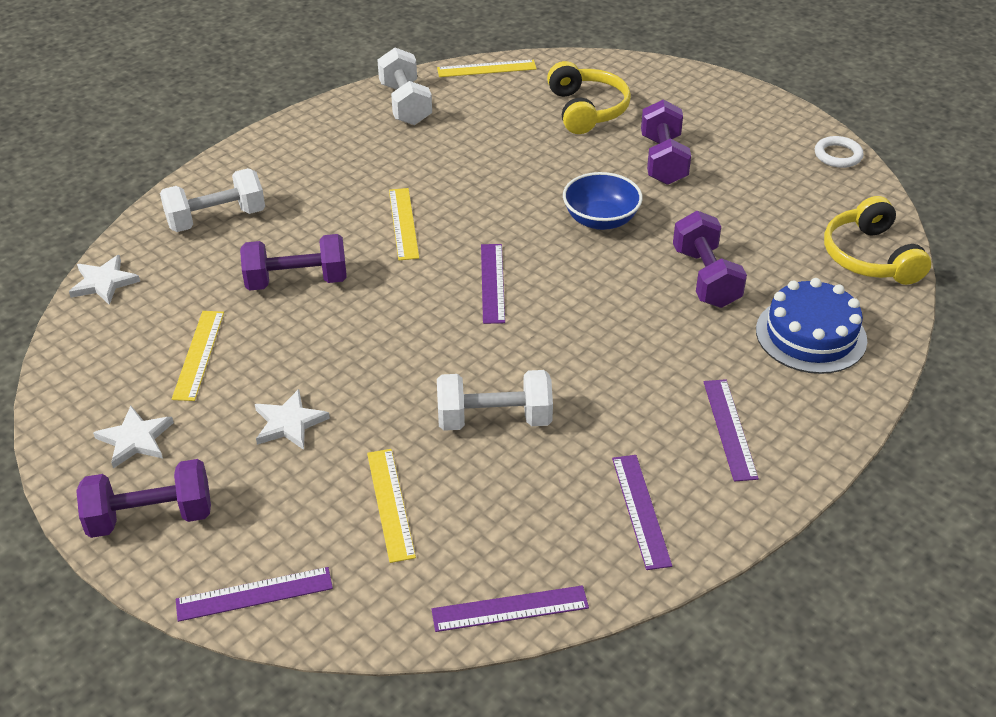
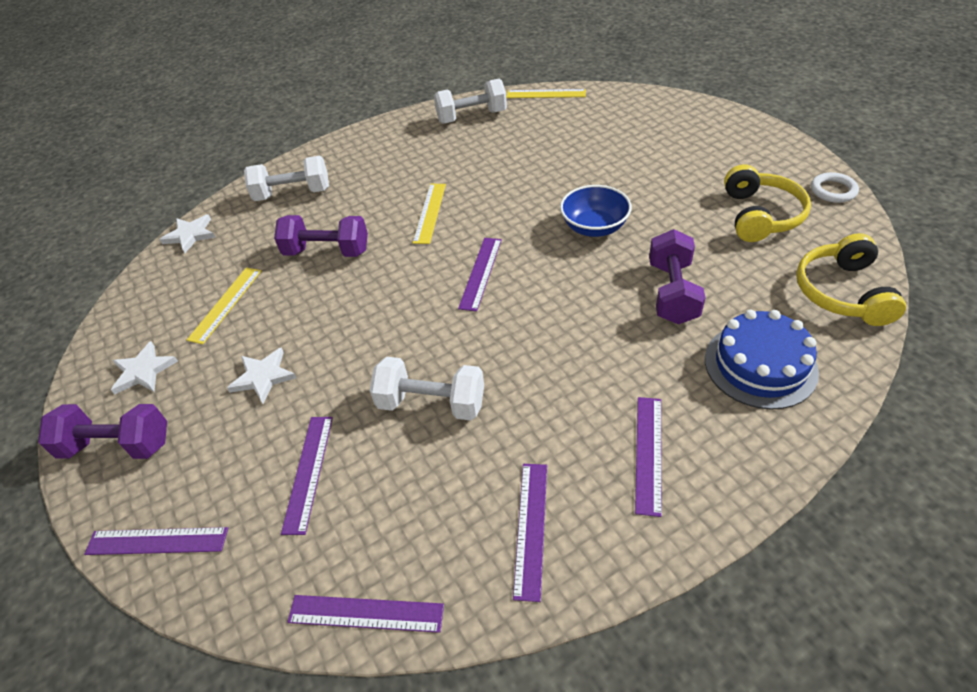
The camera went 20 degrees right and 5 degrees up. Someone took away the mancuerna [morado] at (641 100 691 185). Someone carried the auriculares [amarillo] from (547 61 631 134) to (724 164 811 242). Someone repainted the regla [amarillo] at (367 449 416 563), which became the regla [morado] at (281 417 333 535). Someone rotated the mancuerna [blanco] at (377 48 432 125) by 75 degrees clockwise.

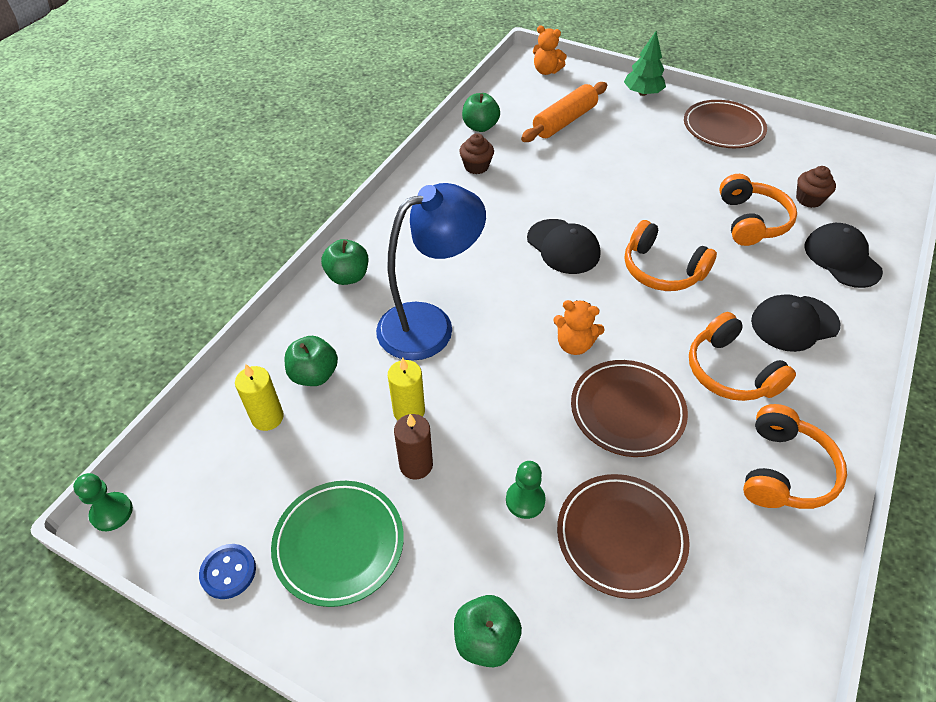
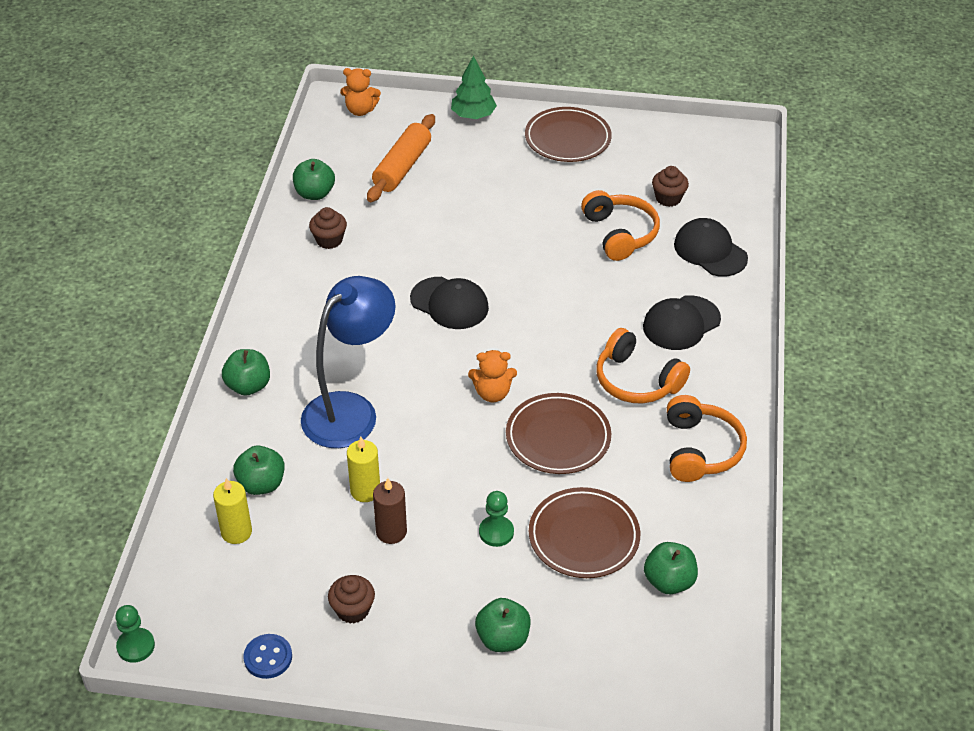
The camera went 20 degrees left and 5 degrees down. Someone took away the auriculares [naranja] at (625 220 717 291). Someone put down the manzana [verde] at (644 542 698 594). Someone swapped the plato [verde] at (271 481 404 607) for the magdalena [marrón] at (328 575 375 624).

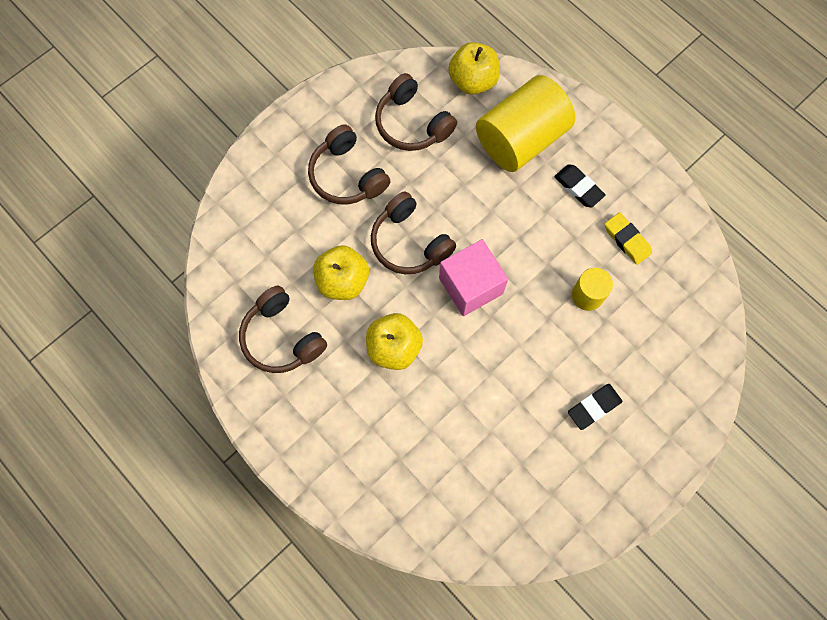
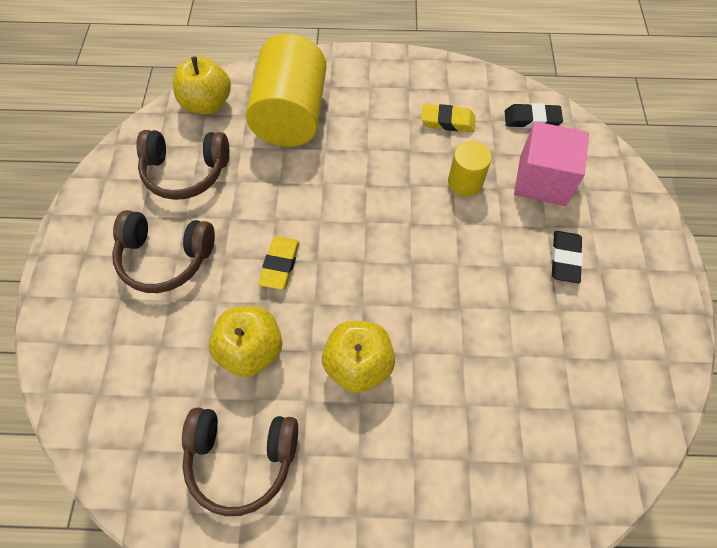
The camera went 45 degrees left and 10 degrees down. Someone carried the cubo [rosa] from (439 239 508 316) to (514 122 589 206). Someone carried the goma de borrar [negro] from (554 164 606 207) to (505 103 563 128). Someone swapped the auriculares [marrón] at (371 191 456 274) for the goma de borrar [amarillo] at (258 236 300 290).

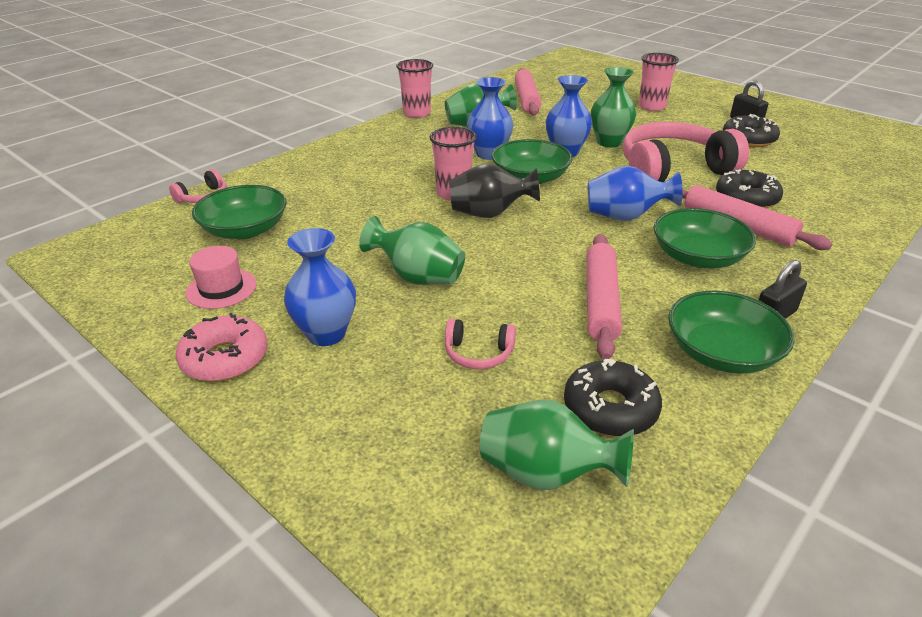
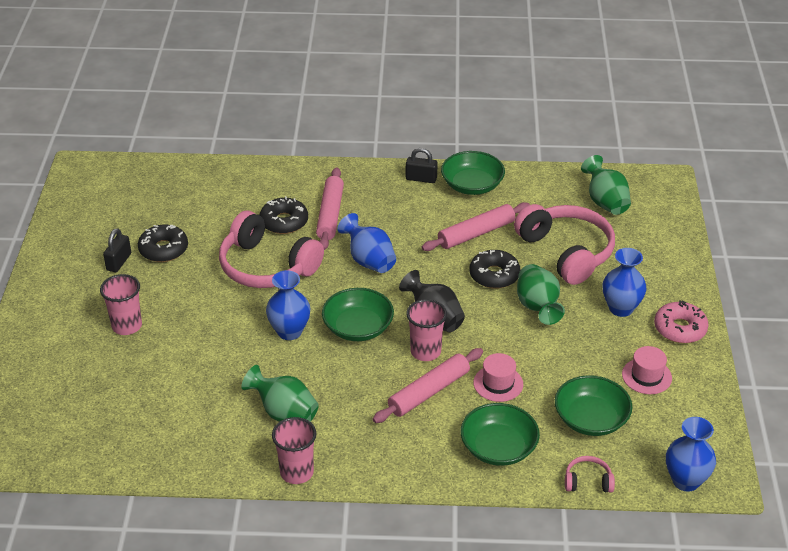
The camera went 130 degrees left and 5 degrees up. Someone took away the florero [verde] at (591 67 636 147). Someone put down the sombrero [rosa] at (473 353 523 402). Someone carried the florero [azul] from (467 77 513 160) to (666 417 716 492). Someone carried the rodillo [rosa] from (515 68 542 115) to (373 348 483 423). Someone carried the rosquilla [negro] from (564 359 662 437) to (469 250 521 289). Someone carried the cuenco [verde] from (653 208 756 268) to (461 403 540 466). Someone scaled the auriculares [rosa] at (445 319 516 369) by 2.33.

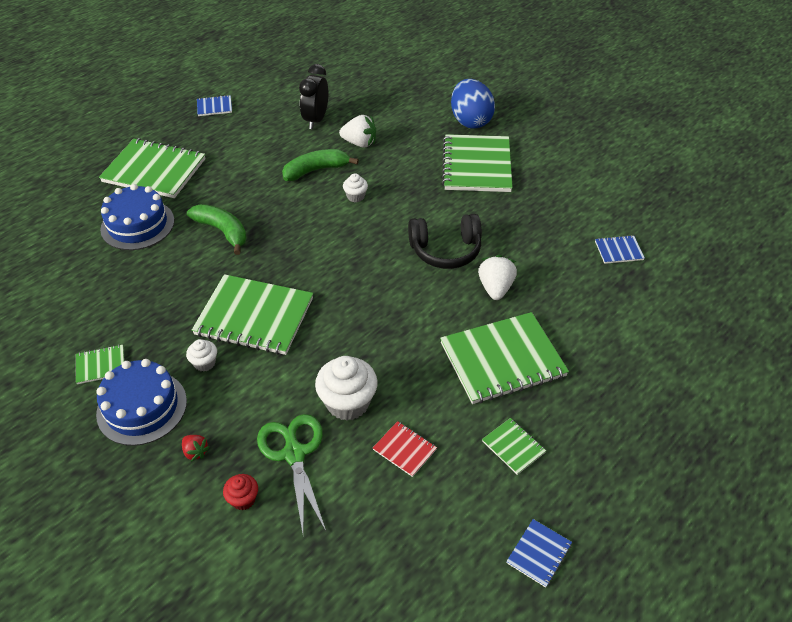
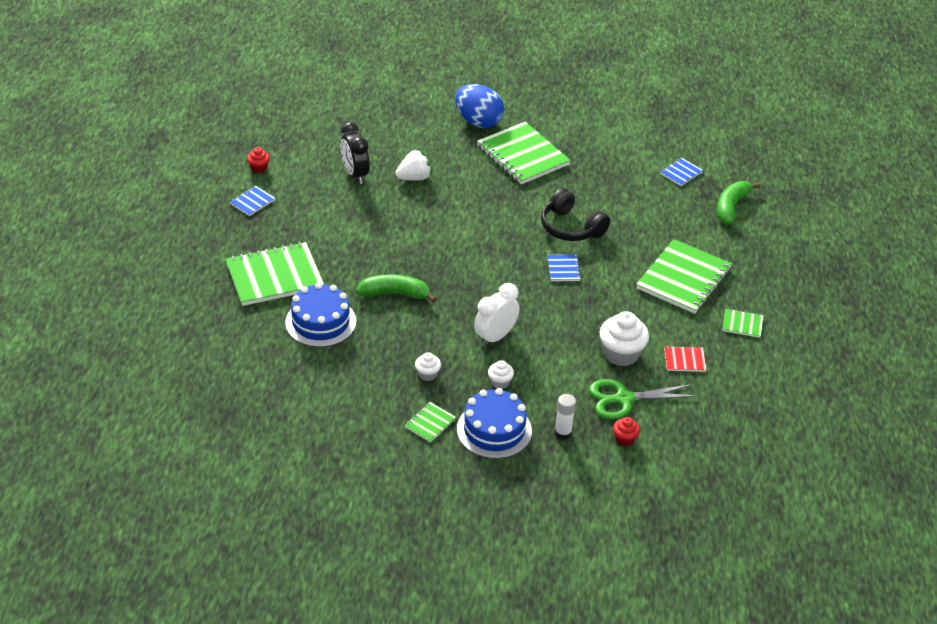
The camera went 40 degrees left and 5 degrees down. Someone took away the fresa [blanco] at (478 255 517 300). Someone put down the magdalena [rojo] at (247 147 270 173). Someone carried the plátano [verde] from (282 149 359 181) to (717 181 760 225). Someone carried the magdalena [blanco] from (343 173 368 202) to (415 352 441 381). Someone carried the cuaderno [azul] from (506 519 572 587) to (547 254 581 281). Someone swapped the fresa [rojo] at (182 435 210 462) for the barra de pegamento [blanco] at (555 394 576 439). Someone swapped the cuaderno [verde] at (192 274 313 355) for the despertador [blanco] at (474 283 519 347). Someone rotated the tijeras [verde] at (257 414 326 533) by 45 degrees counterclockwise. Someone rotated the auriculares [negro] at (408 214 482 269) by 90 degrees clockwise.

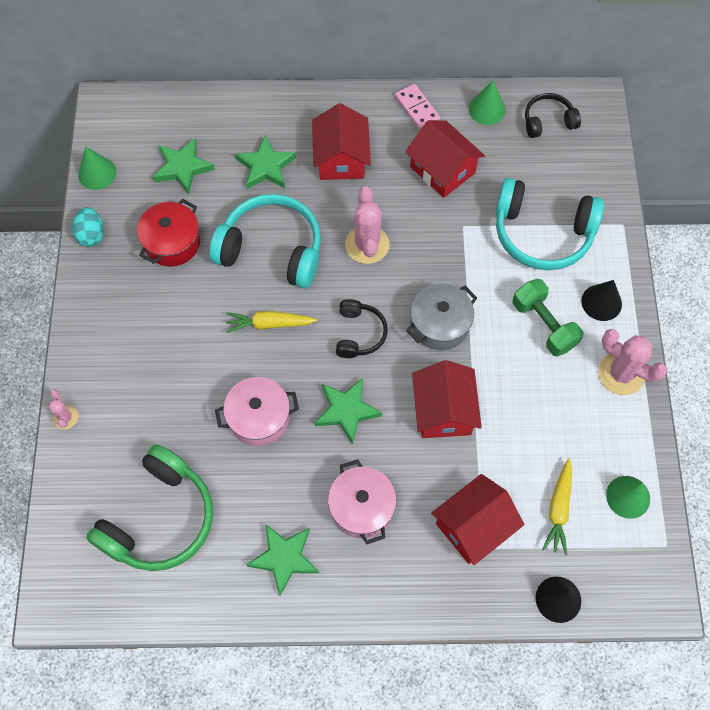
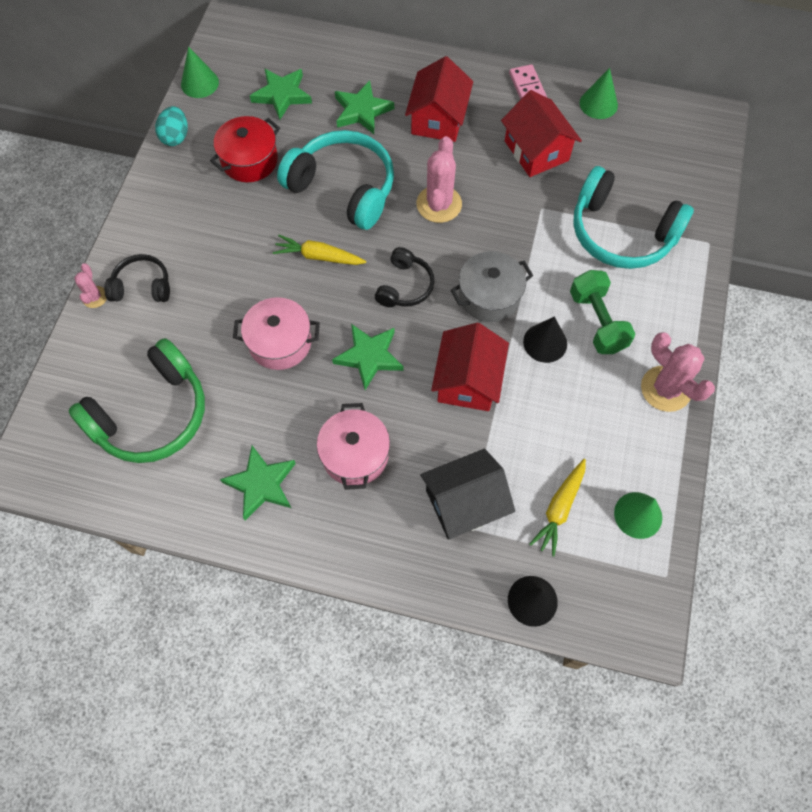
The camera went 15 degrees right and 0 degrees up. Someone carried the auriculares [negro] from (525 93 581 138) to (104 254 170 302). Someone carried the cono [negro] from (581 280 622 321) to (523 317 567 363). Someone repainted the casa [rojo] at (431 474 524 565), which became the casa [negro] at (420 449 515 539).

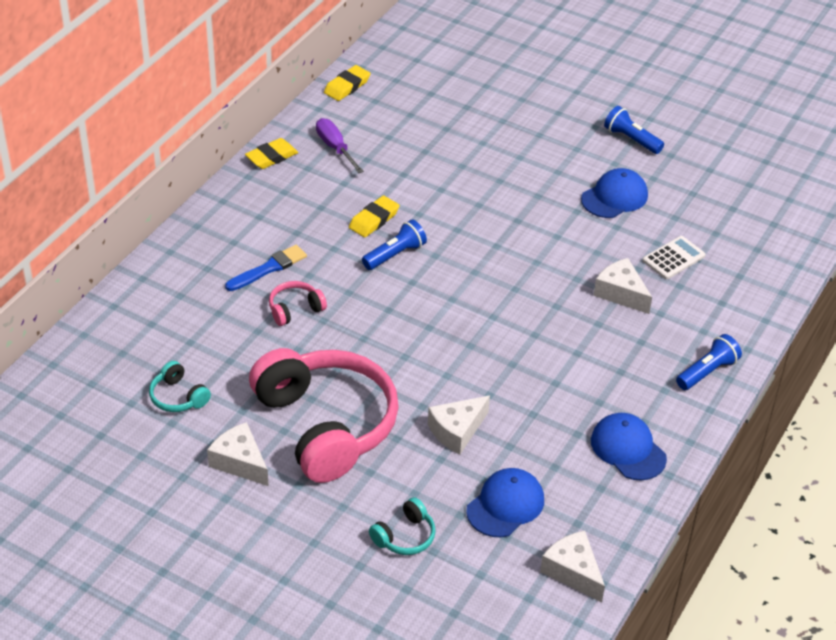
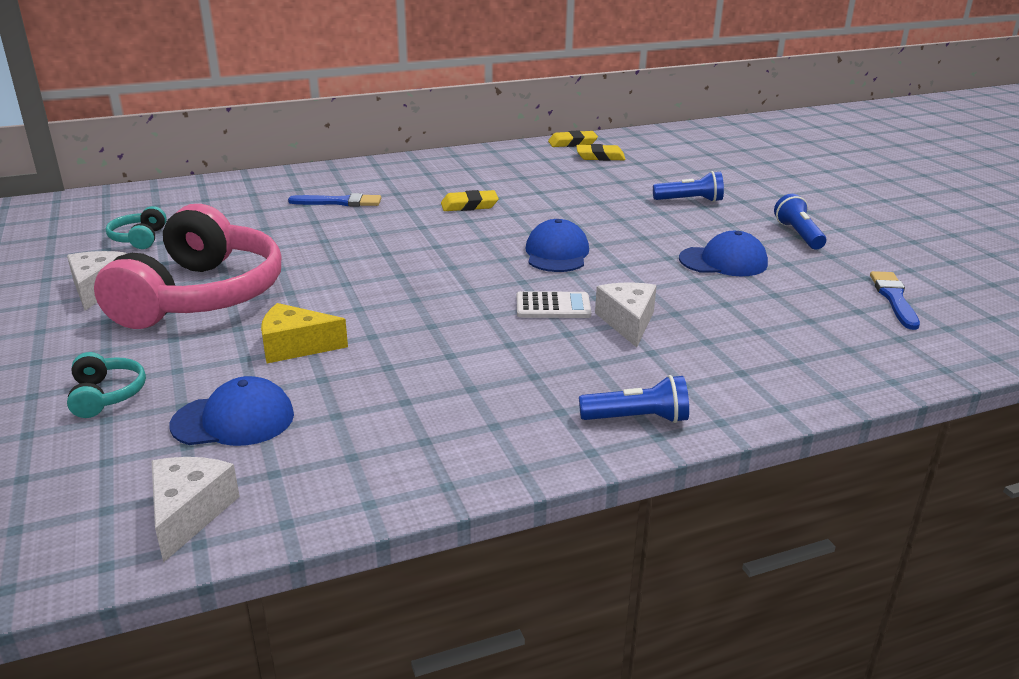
The camera went 40 degrees right and 15 degrees down. Someone took away the auriculares [rosa] at (269 281 327 326). Someone took away the destornillador [morado] at (316 118 364 173). Someone put down the pincel [azul] at (870 271 920 330). Someone carried the goma de borrar [amarillo] from (245 138 298 169) to (576 144 626 161). Someone carried the lámpara de mano [azul] from (362 219 427 270) to (653 171 724 202). Someone carried the gorra [azul] from (591 413 667 480) to (526 219 589 272). Someone carried the calculadora [blanco] from (642 236 706 279) to (517 291 591 318). Someone repainted the queso [blanco] at (428 396 490 455), which became the queso [amarillo] at (261 303 348 363). Someone rotated the auriculares [turquesa] at (369 497 436 555) by 105 degrees counterclockwise.

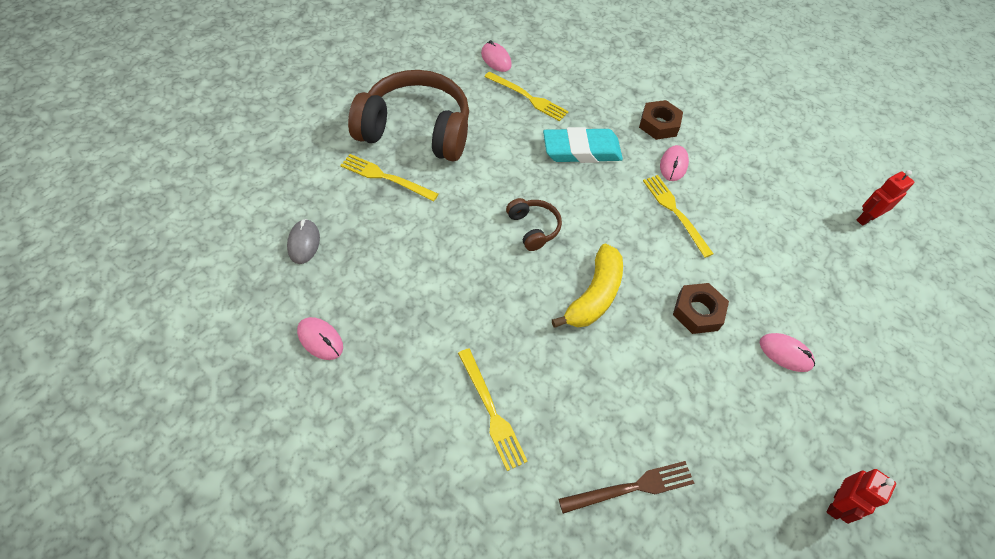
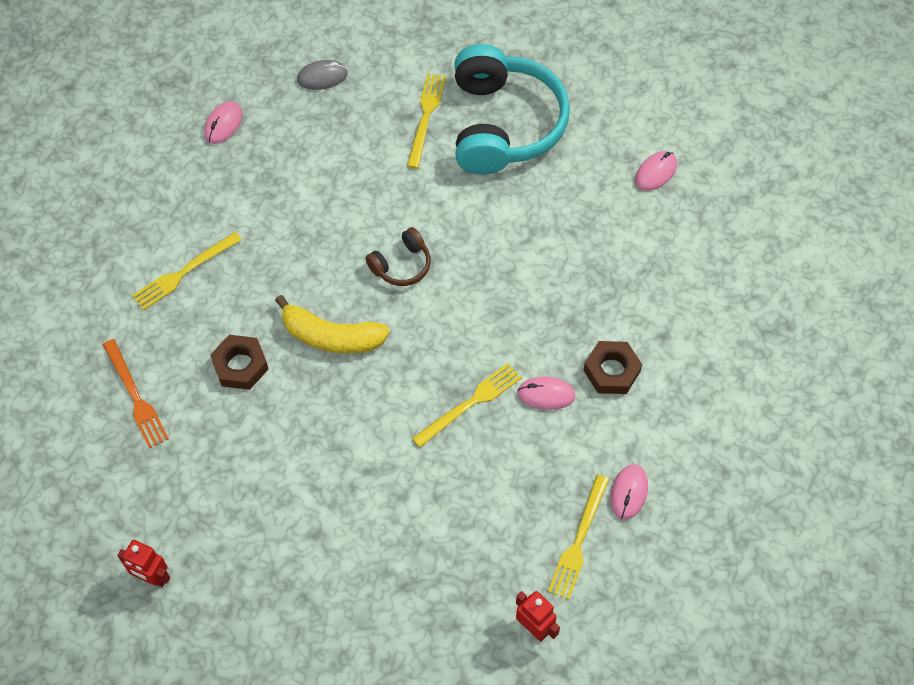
The camera went 80 degrees right and 5 degrees up. Someone took away the goma de borrar [turquesa] at (543 127 623 163). Someone carried the tenedor [amarillo] from (484 72 569 121) to (548 475 610 600). Someone carried the tuerca [marrón] from (673 283 729 334) to (210 335 268 390). Someone carried the ratón [rosa] from (760 333 815 372) to (610 464 648 520). Someone repainted the auriculares [marrón] at (348 70 469 161), which became the auriculares [turquesa] at (454 44 570 175). Someone repainted the tenedor [marrón] at (559 461 694 514), which became the tenedor [naranja] at (103 339 169 448).

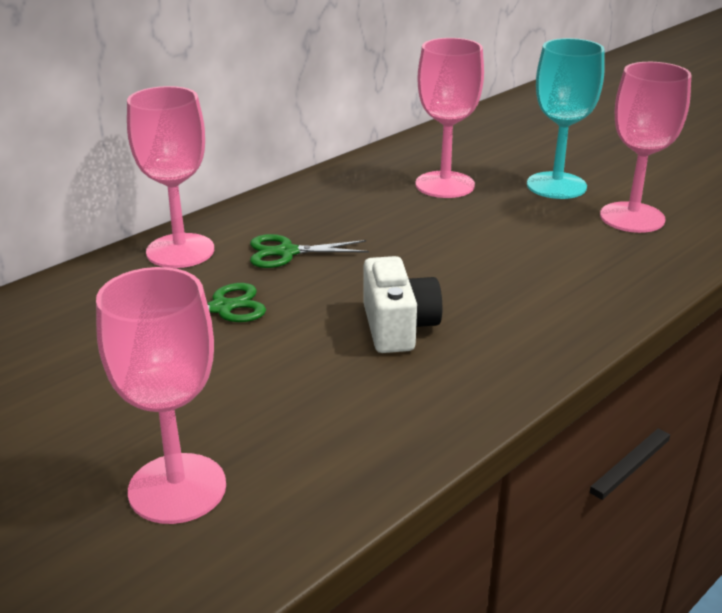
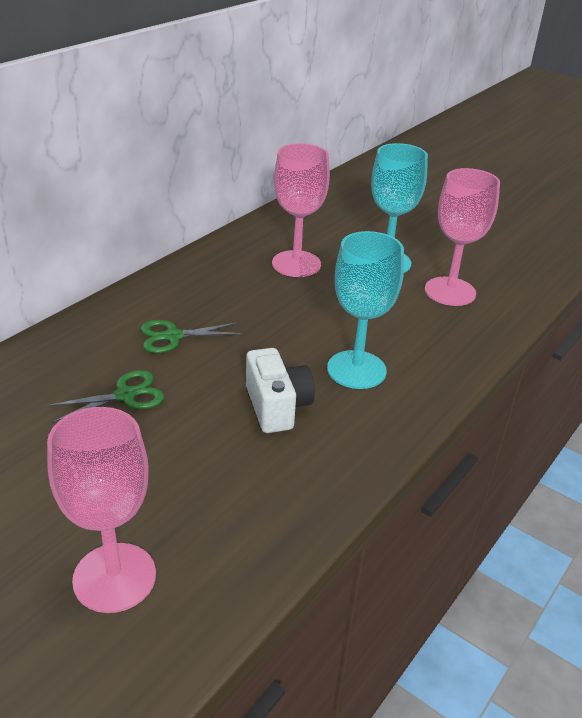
The camera went 10 degrees left and 5 degrees up. Someone took away the copa [rosa] at (127 86 214 268). Someone put down the copa [turquesa] at (327 231 404 389).

